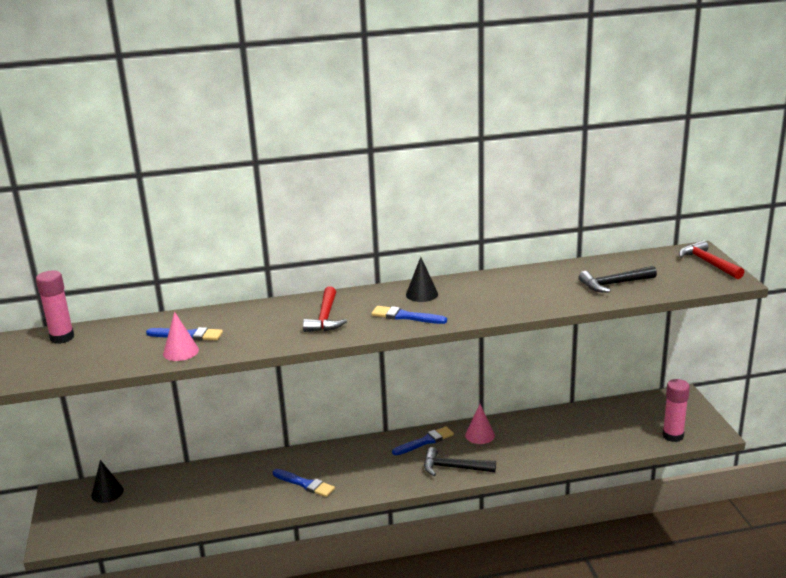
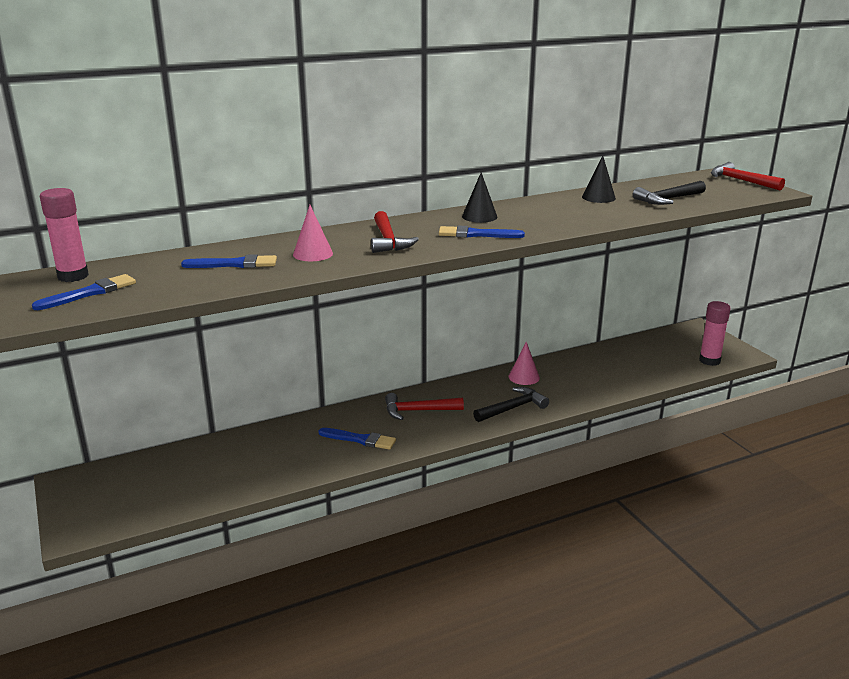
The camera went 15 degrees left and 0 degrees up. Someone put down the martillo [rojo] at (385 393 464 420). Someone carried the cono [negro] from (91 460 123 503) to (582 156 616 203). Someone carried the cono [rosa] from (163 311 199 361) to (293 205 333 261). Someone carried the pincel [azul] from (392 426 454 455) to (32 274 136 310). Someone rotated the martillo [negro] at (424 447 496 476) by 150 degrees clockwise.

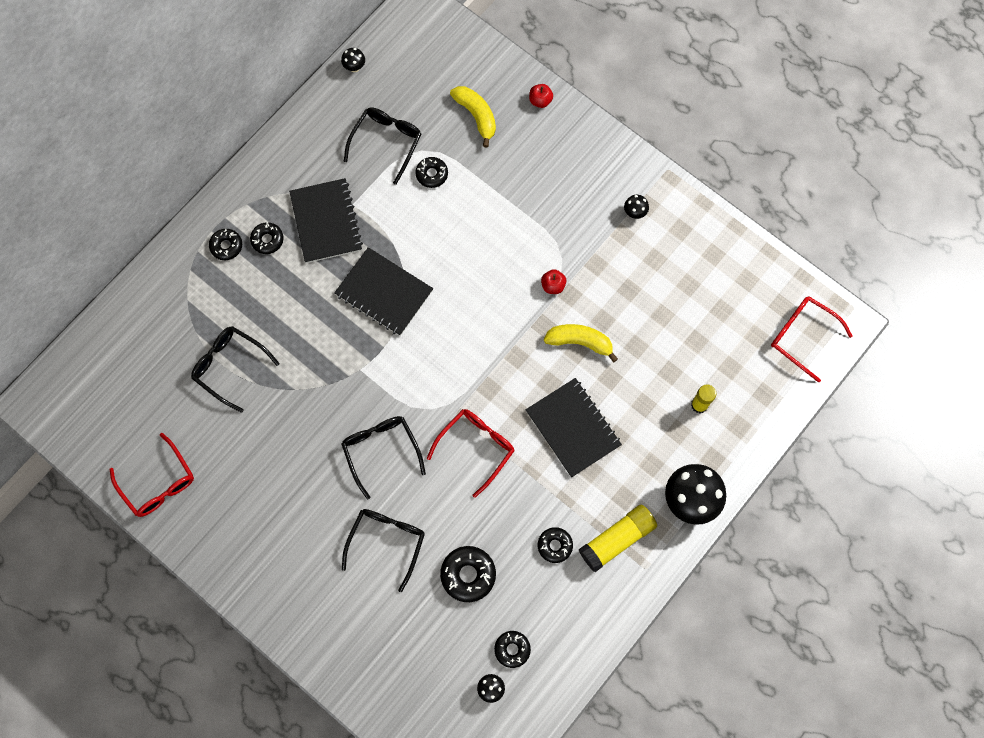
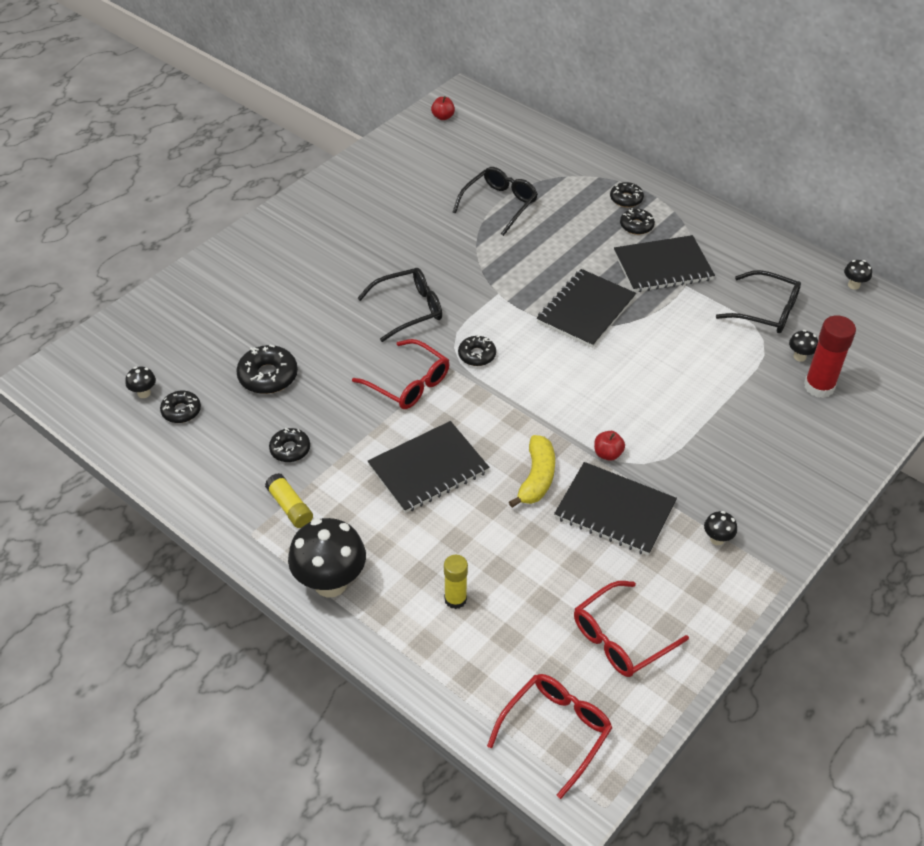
The camera went 90 degrees right and 25 degrees down. Someone took away the gafas [negro] at (342 509 425 592). Someone put down the cuaderno [negro] at (554 462 677 556). Someone put down the seta [negro] at (789 330 818 362). Someone carried the gafas [rojo] from (110 433 194 517) to (574 581 689 677). Someone carried the rosquilla [negro] from (415 157 448 188) to (458 335 496 366). Someone carried the manzana [rojo] from (529 84 553 108) to (431 96 455 120). Someone swapped the plátano [amarillo] at (450 86 496 148) for the barra de pegamento [rojo] at (804 315 856 398). Someone scaled the barra de pegamento [amarillo] at (579 504 657 572) by 0.64.

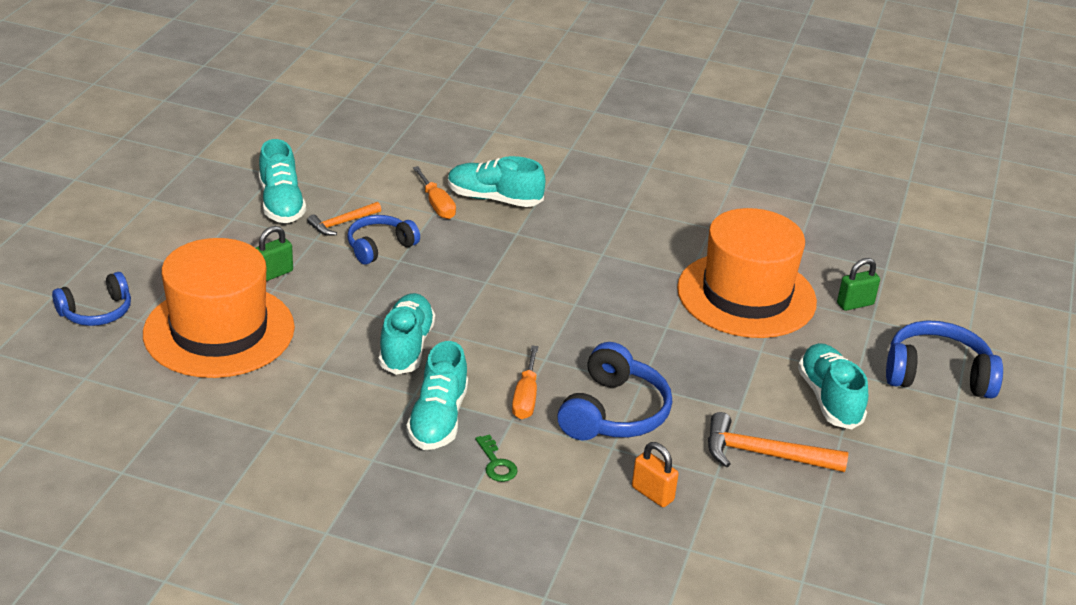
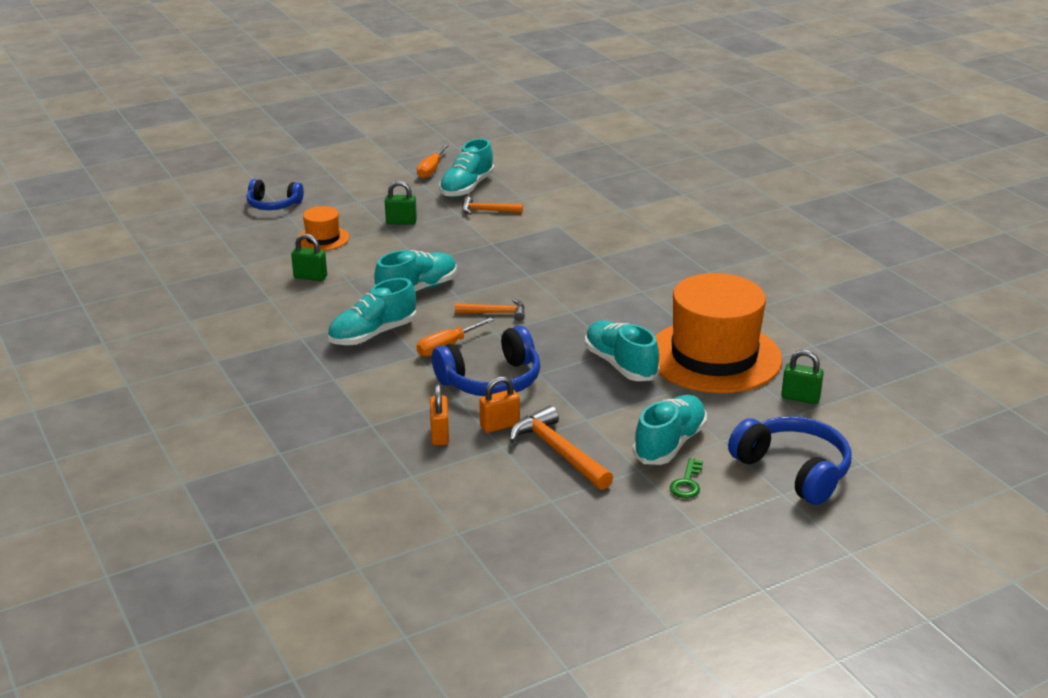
The camera went 45 degrees right and 5 degrees down. Someone took away the auriculares [azul] at (347 215 420 265). Someone put down the candado [verde] at (291 234 327 281). Someone put down the martillo [naranja] at (455 299 525 321). Someone put down the candado [naranja] at (479 376 520 433). Someone carried the destornillador [naranja] from (413 166 456 219) to (417 144 449 179). Someone carried the zapato [turquesa] from (448 156 545 207) to (585 320 659 381). Someone carried the llave [verde] from (475 434 518 482) to (670 458 703 498). Someone scaled the sombrero [naranja] at (143 238 295 378) by 0.46.

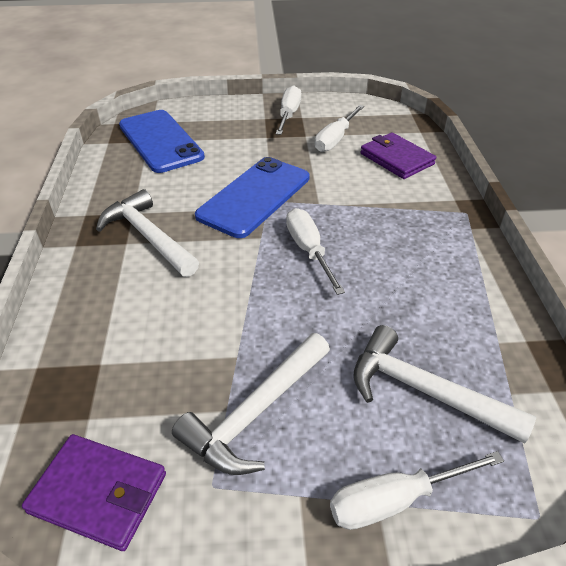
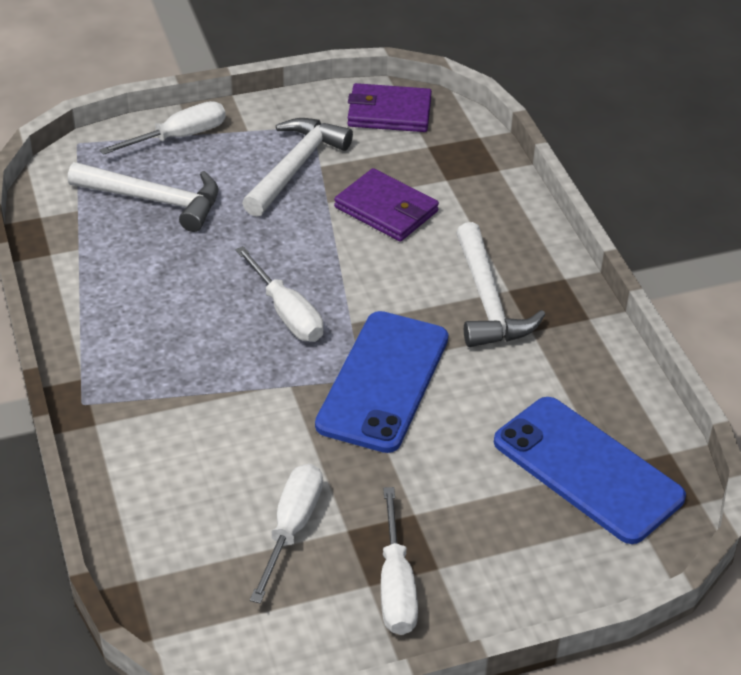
The camera went 165 degrees right and 0 degrees up. Someone carried the cartera [morado] from (361 132 436 179) to (334 168 439 242). Someone rotated the martillo [blanco] at (96 189 199 277) by 45 degrees clockwise.

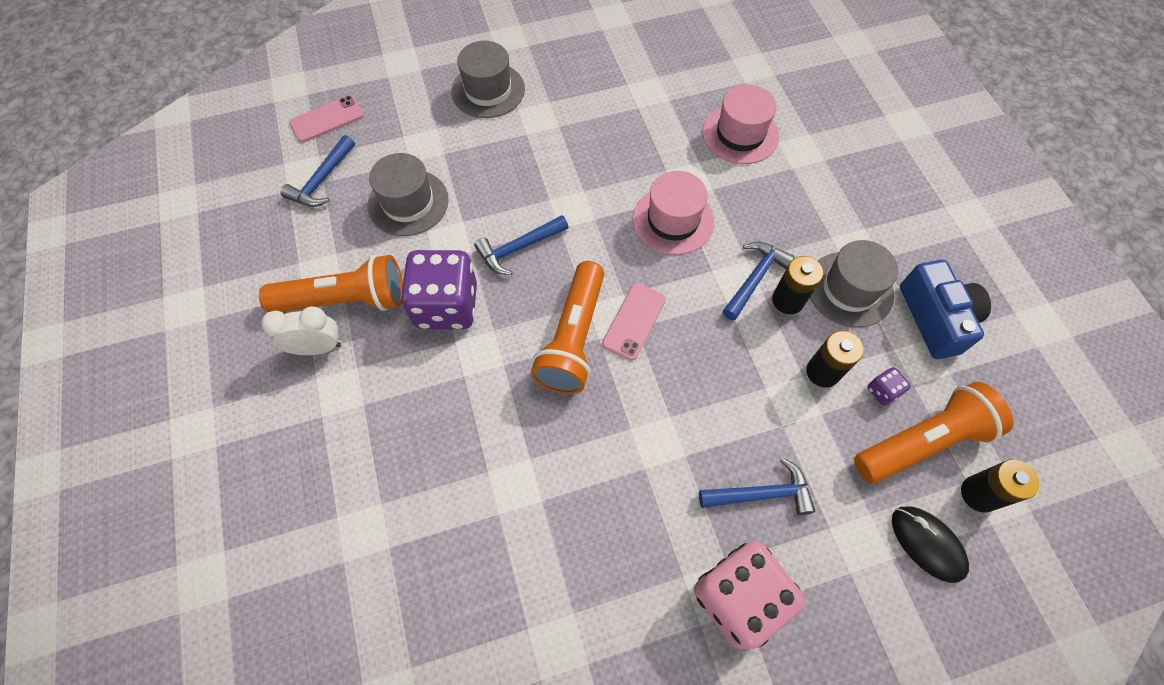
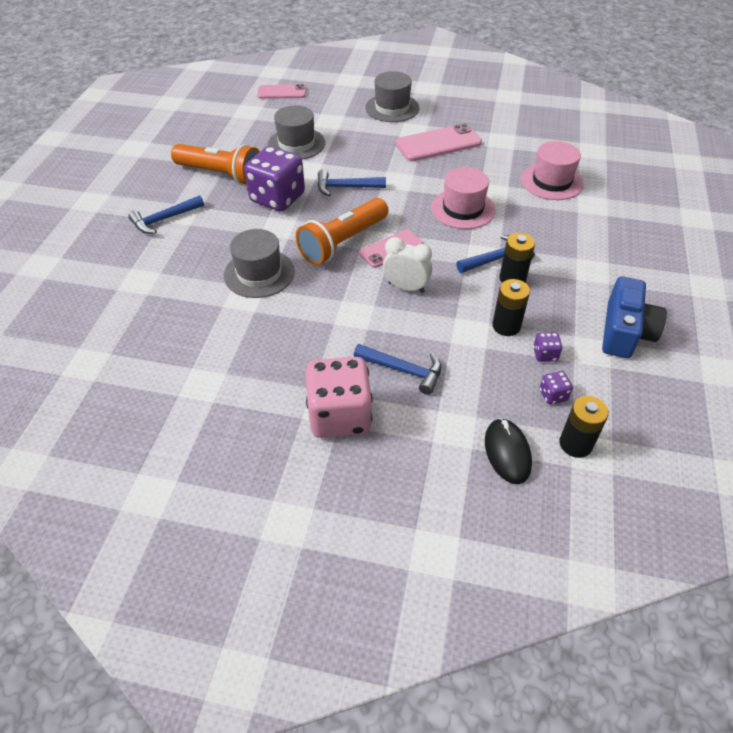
The camera went 30 degrees right and 15 degrees down. Someone put down the móvil [rosa] at (395 123 482 161). Someone carried the despertador [blanco] from (262 307 341 355) to (383 237 432 293). Someone carried the martillo [azul] from (281 135 355 207) to (128 195 204 234). Someone carried the sombrero [gris] from (810 240 898 327) to (224 229 295 298). Someone swapped the lámpara de mano [naranja] at (854 382 1014 484) for the dado [morado] at (539 371 573 405).

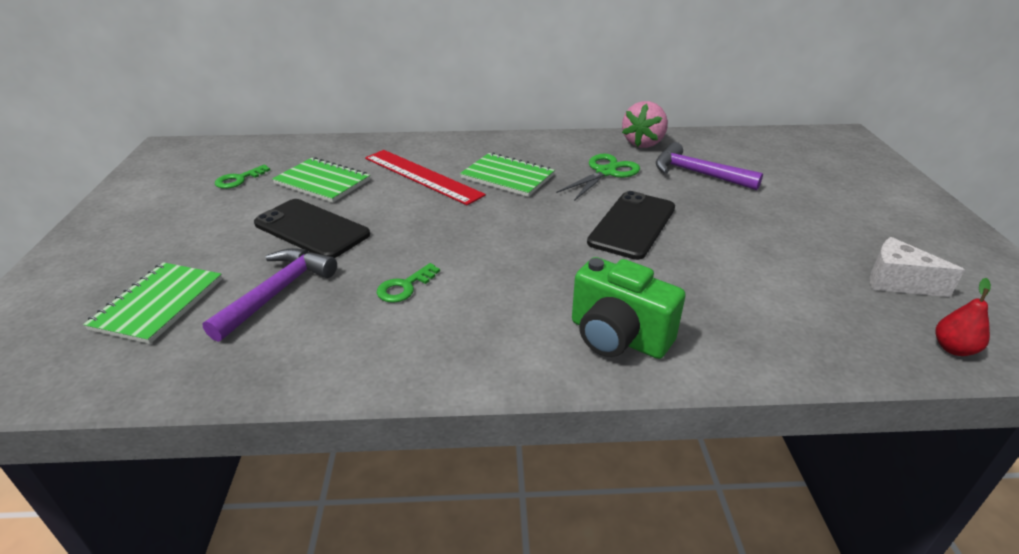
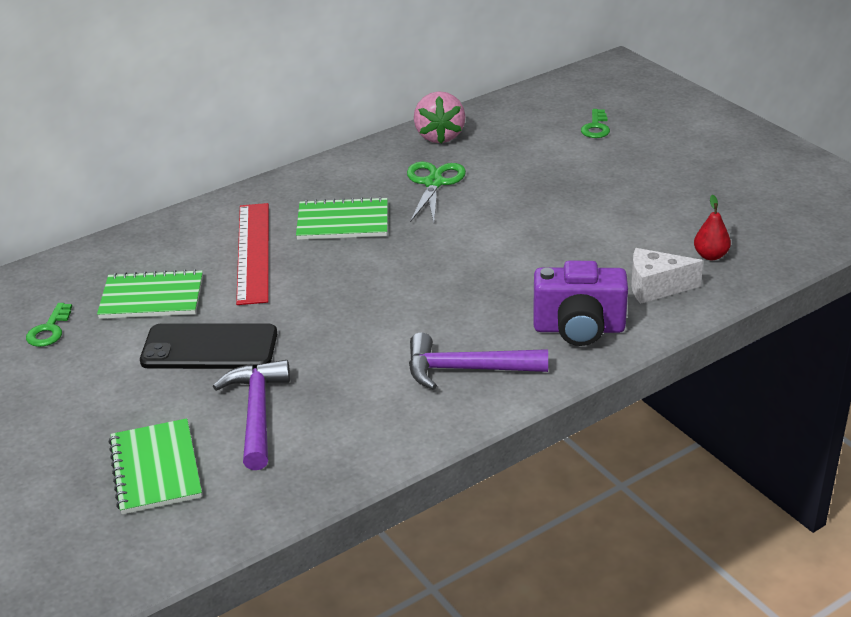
The camera went 30 degrees left and 0 degrees up. Someone took away the móvil [negro] at (587 191 675 260). Someone carried the llave [verde] from (377 263 440 303) to (581 109 610 138). Someone carried the martillo [morado] from (656 142 763 190) to (409 332 548 390). Someone carried the queso [blanco] from (870 237 965 297) to (631 248 703 304). Someone carried the pera [rojo] from (936 278 991 356) to (694 195 731 260). Someone repainted the cámara [verde] at (572 257 686 359), which became the cámara [morado] at (533 261 628 346). Someone rotated the regla [rojo] at (365 150 486 205) by 75 degrees clockwise.

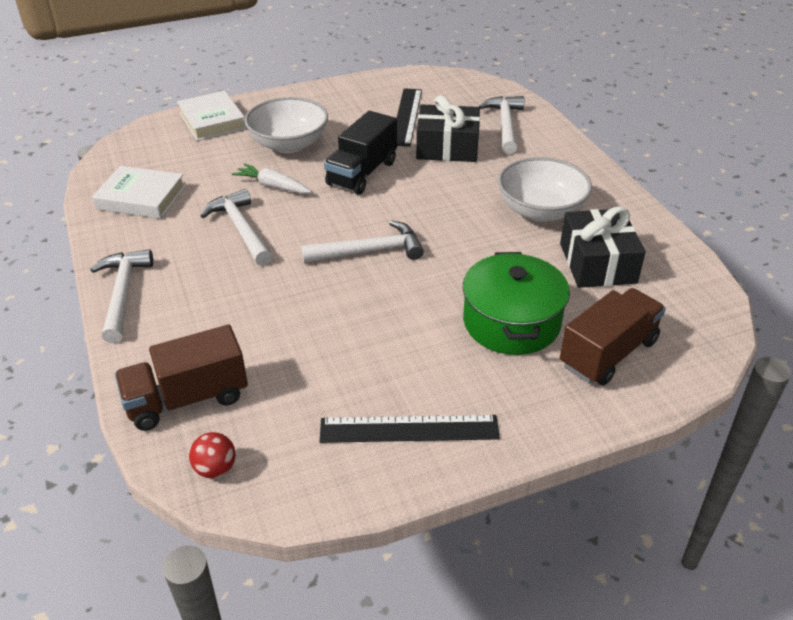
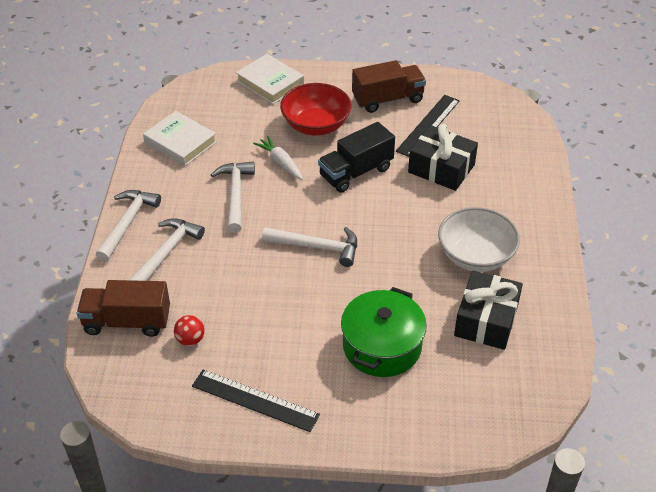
The camera went 25 degrees right and 5 degrees up. Someone carried the pelota [rojo] from (189 432 236 478) to (174 315 205 346). Someone carried the martillo [blanco] from (479 96 524 154) to (130 218 205 281). Someone carried the camión [marrón] from (560 288 666 386) to (352 60 426 113). Someone repainted the cuenco [blanco] at (245 97 328 153), which became the cuenco [rojo] at (280 83 351 136). Someone rotated the libro [blanco] at (177 91 246 141) by 45 degrees counterclockwise.

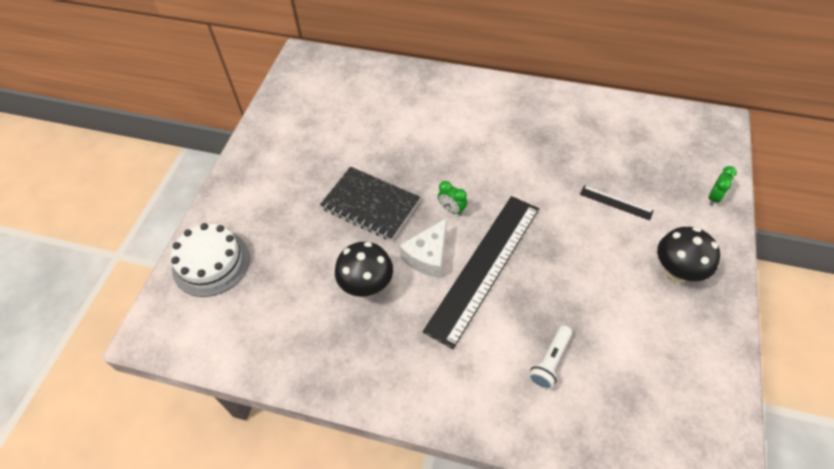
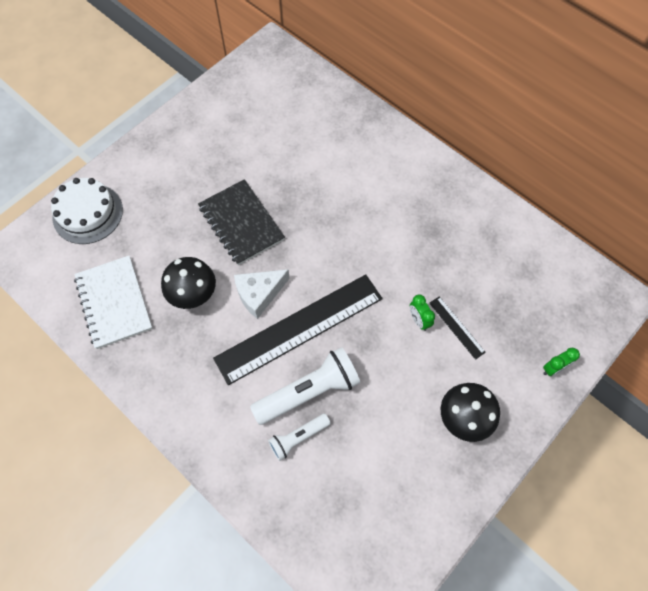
The camera went 25 degrees right and 10 degrees up. Someone put down the cuaderno [blanco] at (74 256 153 349). Someone put down the lámpara de mano [blanco] at (250 347 360 425). Someone carried the despertador [verde] from (438 181 467 216) to (410 294 435 331).

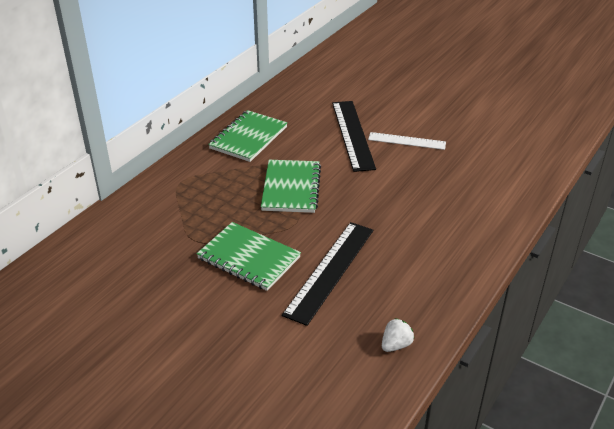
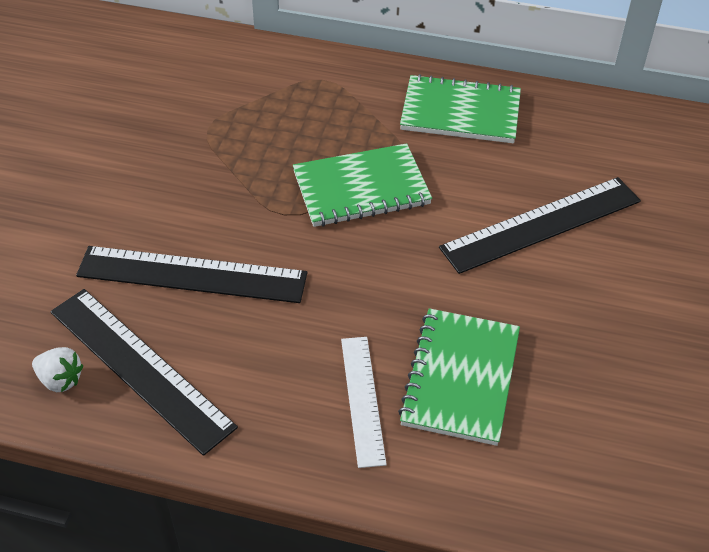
The camera went 70 degrees right and 10 degrees up. Someone put down the regla [negro] at (50 289 238 456). Someone carried the cuaderno [verde] from (197 222 301 291) to (398 308 520 446). Someone carried the regla [blanco] from (368 132 446 150) to (341 337 387 468).

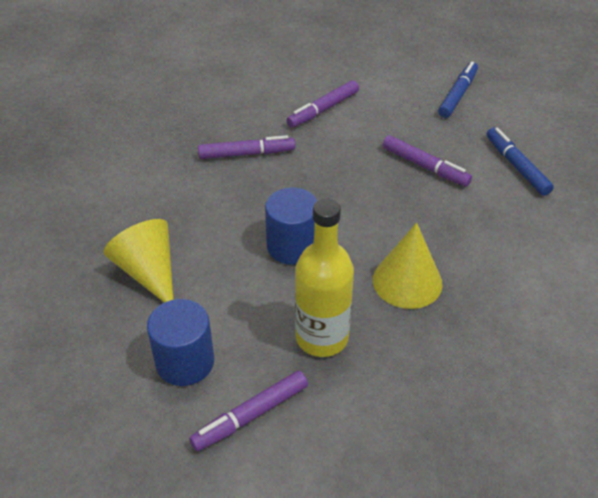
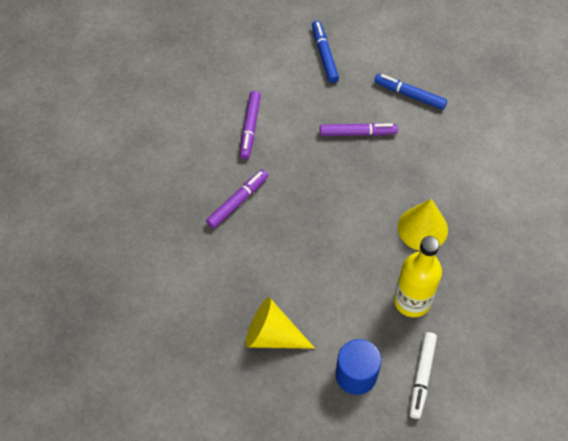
The camera went 40 degrees left and 15 degrees up. Someone took away the cilindro [azul] at (265 187 317 265). Someone repainted the rotulador [morado] at (189 371 308 451), which became the rotulador [blanco] at (409 332 437 419).

